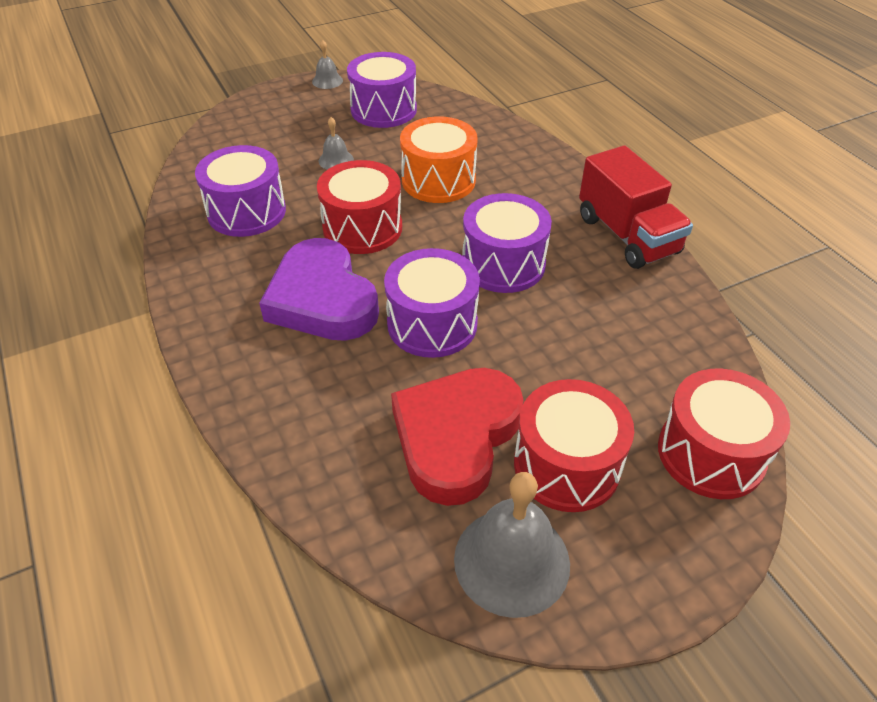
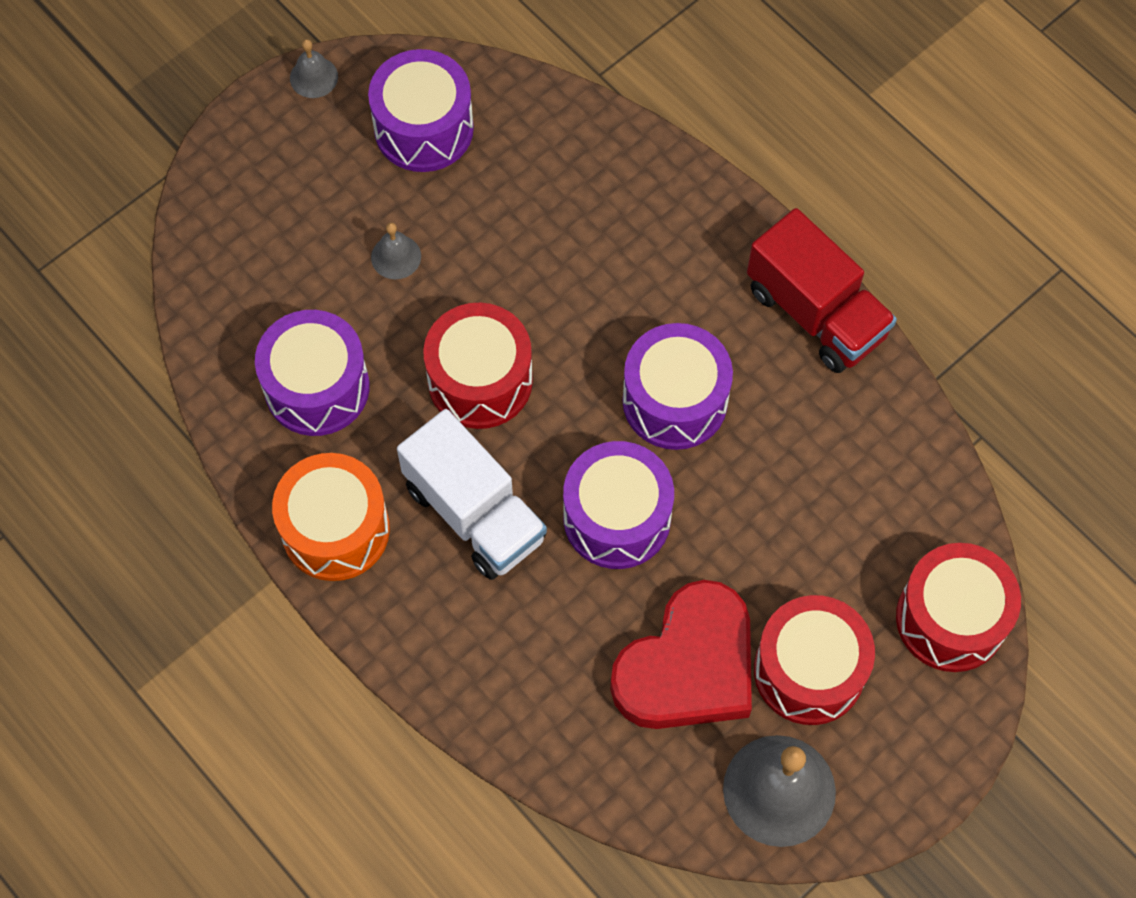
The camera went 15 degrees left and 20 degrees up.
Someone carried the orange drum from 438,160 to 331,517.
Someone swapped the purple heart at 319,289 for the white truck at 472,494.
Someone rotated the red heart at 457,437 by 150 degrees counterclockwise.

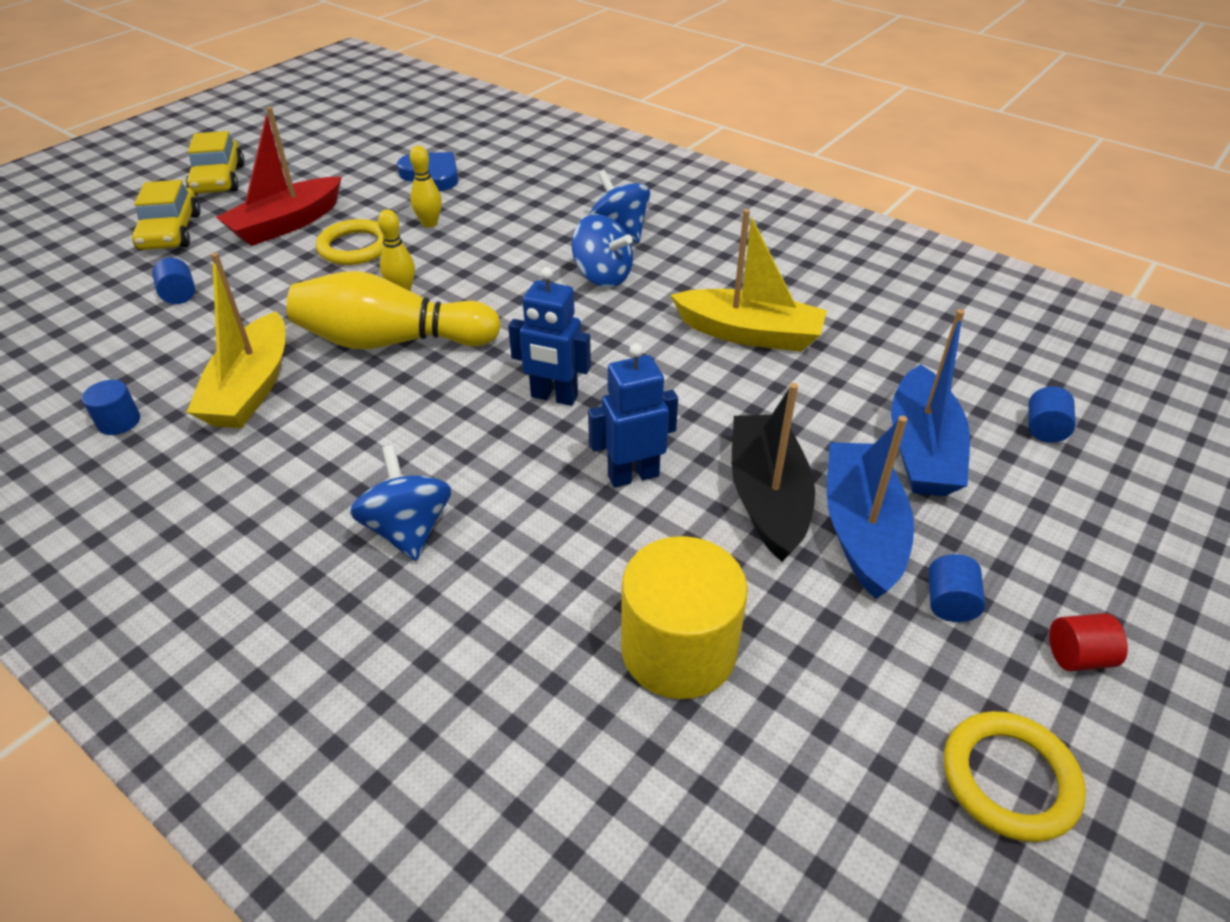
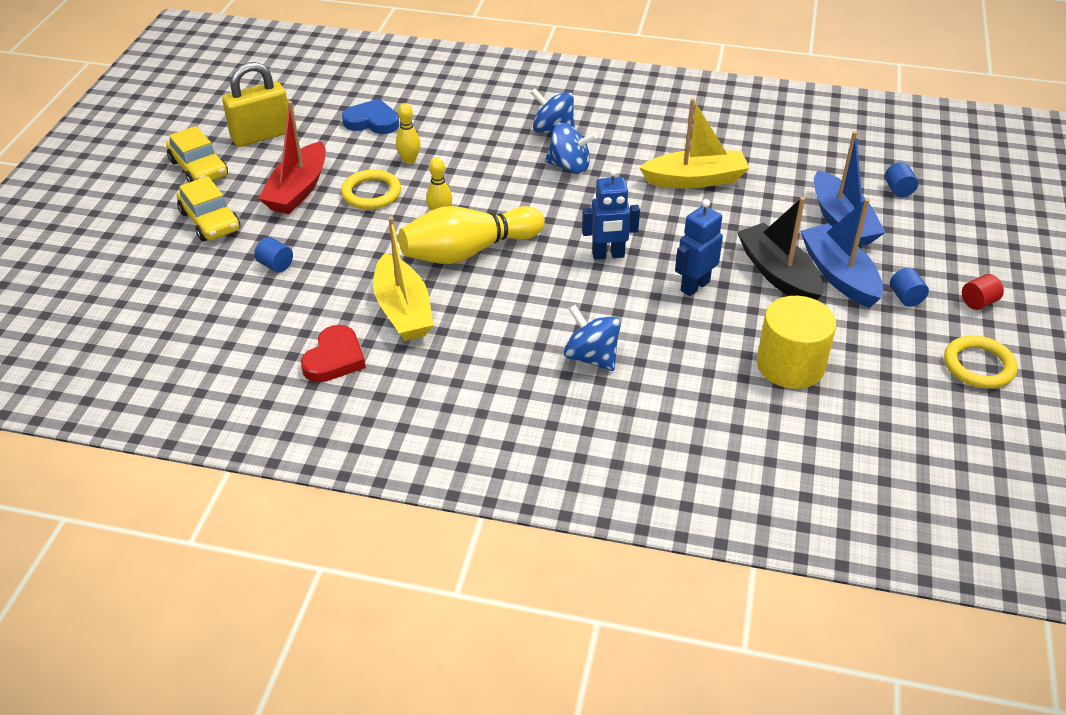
The camera went 25 degrees left and 0 degrees up.
Someone swapped the blue cylinder at 111,407 for the red heart at 333,353.
Someone put down the yellow padlock at 255,104.

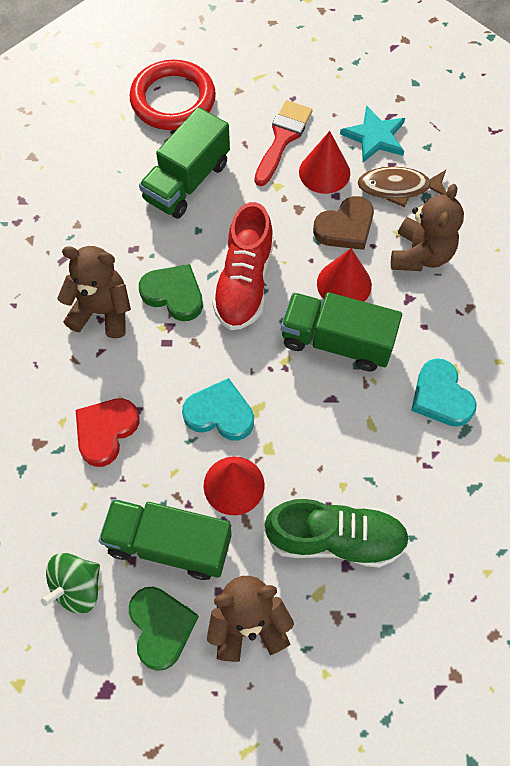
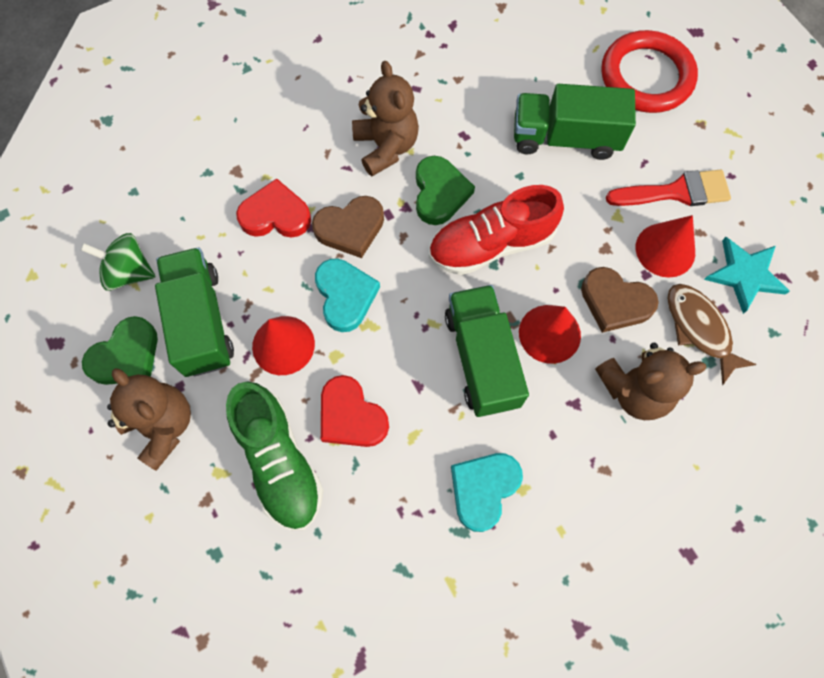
The camera went 60 degrees right and 5 degrees up.
Someone put down the brown heart at 348,227.
Someone put down the red heart at 355,411.

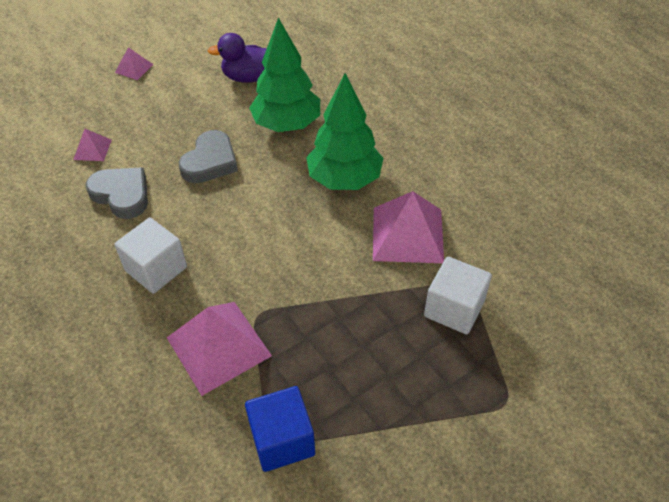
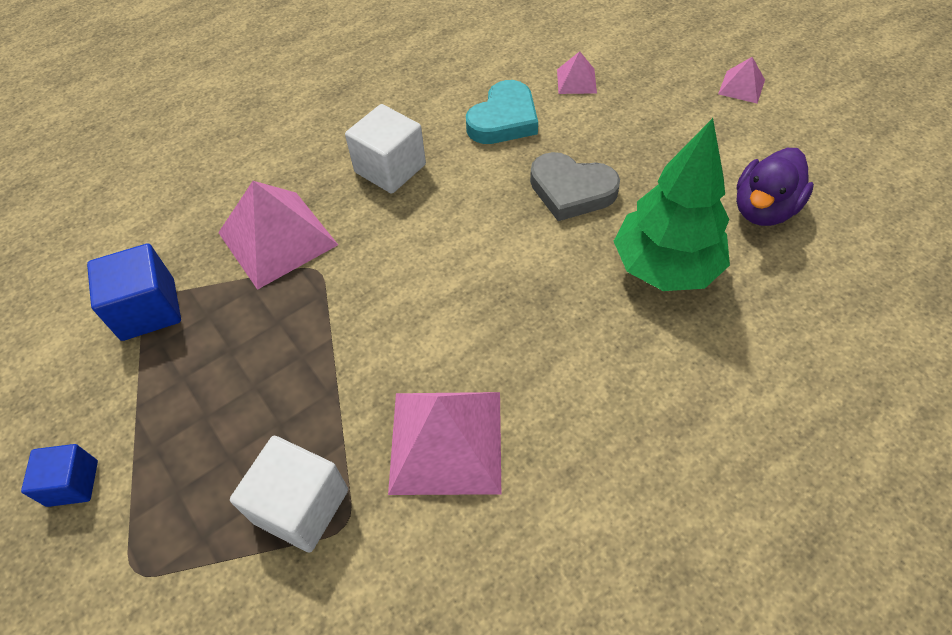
The camera went 90 degrees right and 5 degrees up.
Someone rotated the purple duck at 237,58 by 135 degrees counterclockwise.
Someone took away the green tree at 345,131.
Someone repainted the grey heart at 117,193, which became the turquoise heart at 502,112.
Someone put down the blue cube at 59,475.

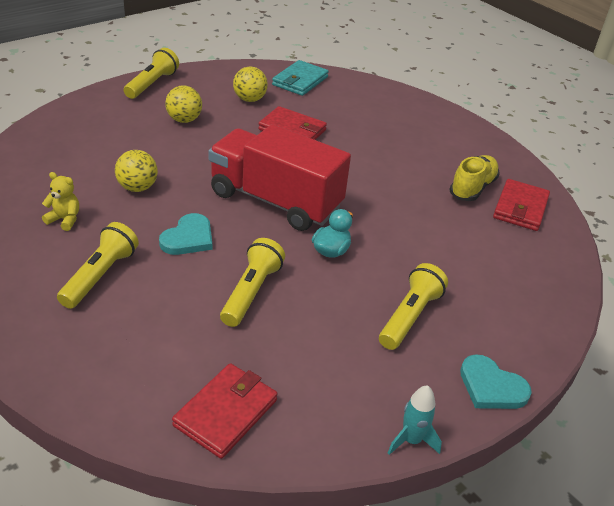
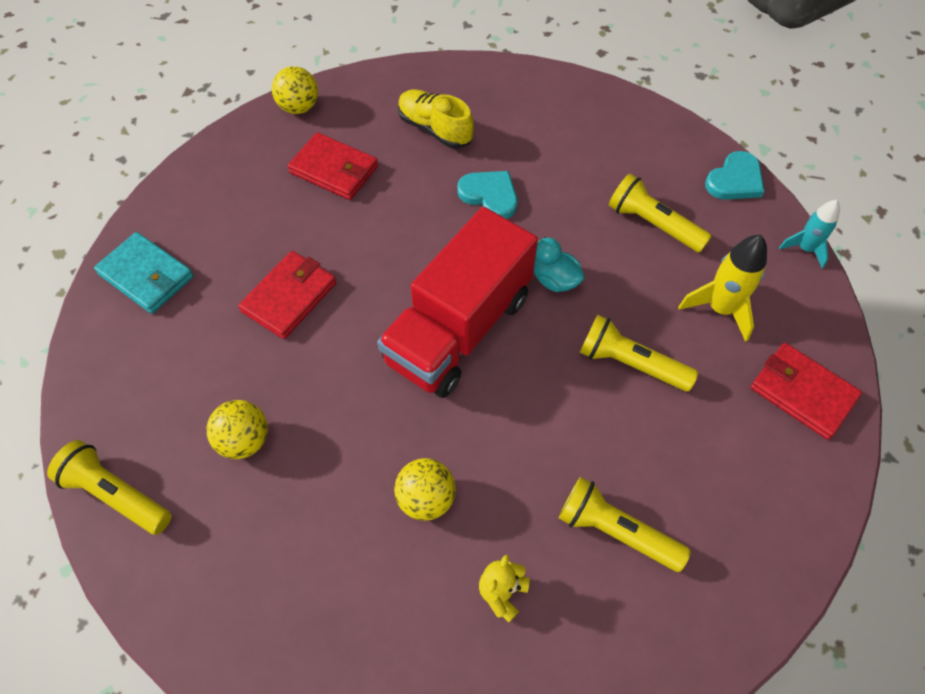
The camera went 80 degrees left and 20 degrees up.
Someone carried the yellow ball from 250,84 to 295,90.
Someone carried the red wallet from 521,205 to 333,166.
Someone carried the turquoise heart from 185,234 to 487,195.
Someone put down the yellow rocket at 722,288.

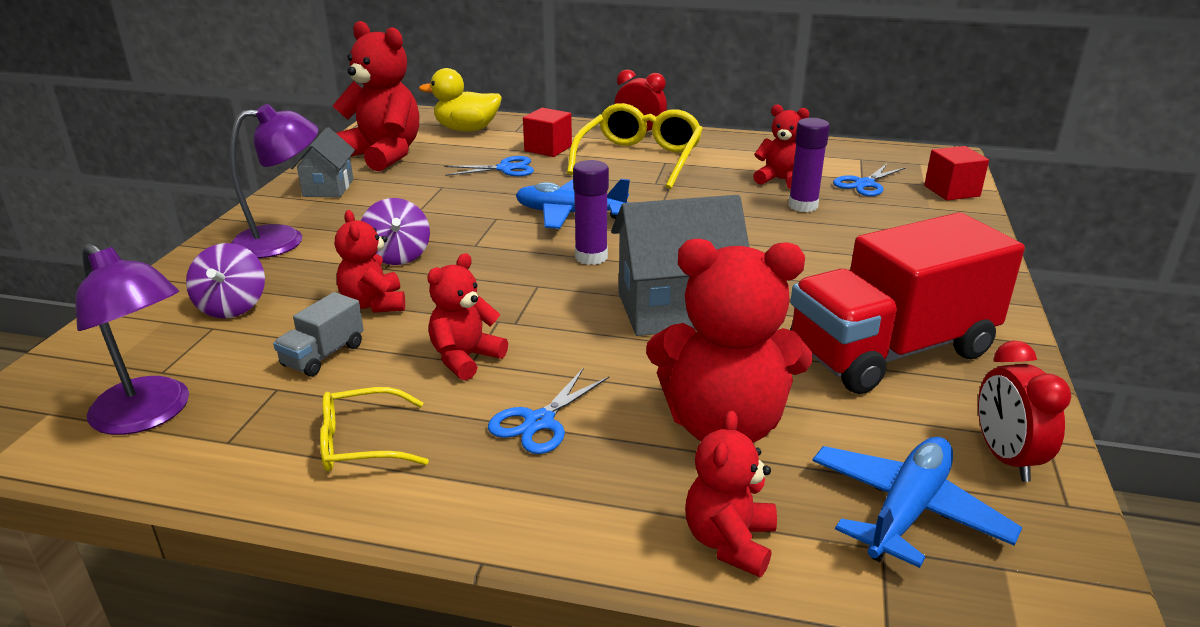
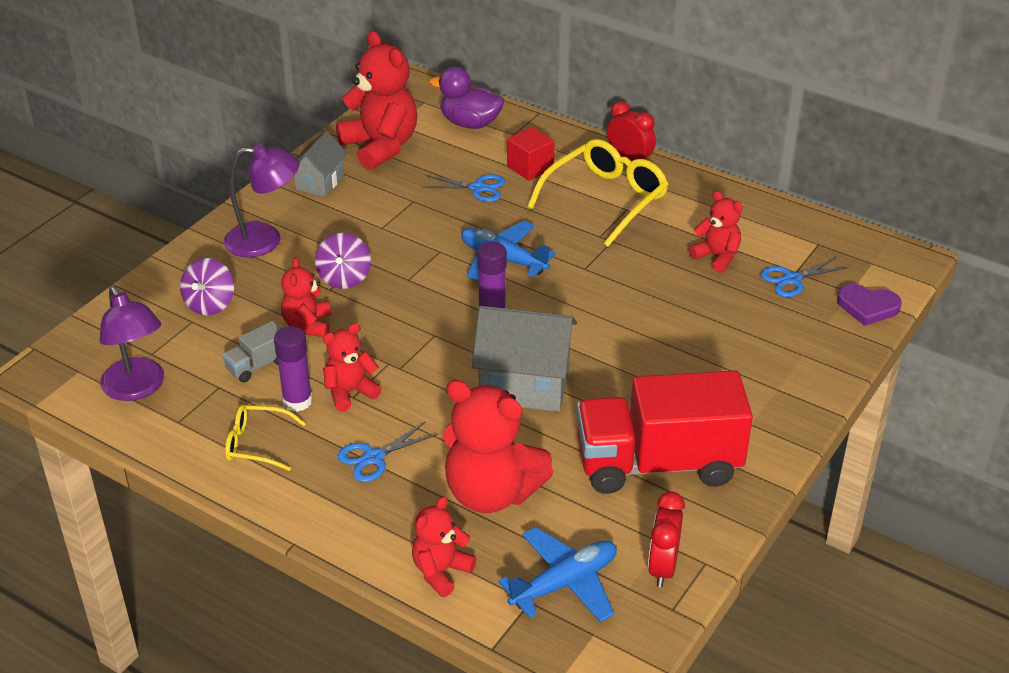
The camera went 20 degrees right and 10 degrees up.
Someone repainted the yellow duck at 460,100, which became the purple duck at 466,98.
Someone carried the purple glue stick from 809,165 to 293,369.
Someone swapped the red cube at 956,173 for the purple heart at 869,305.

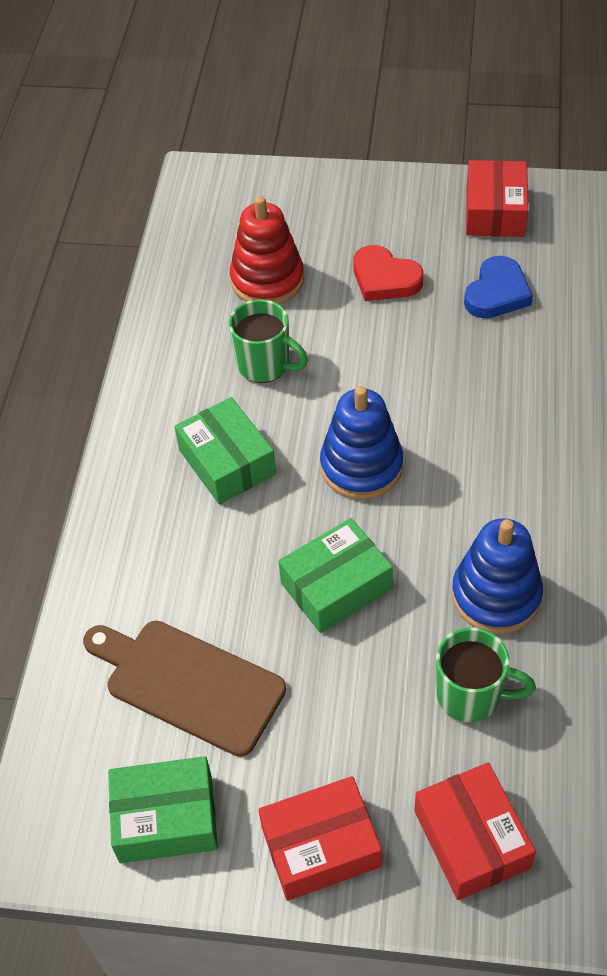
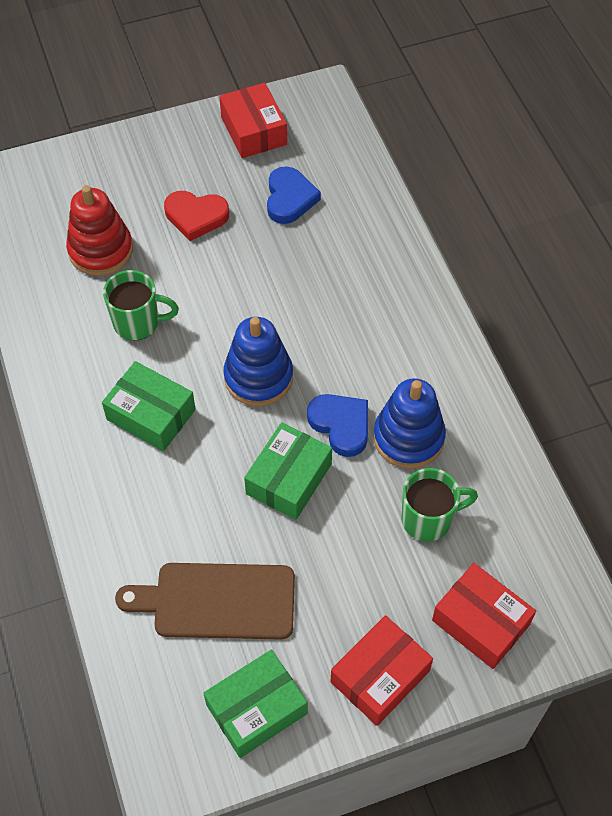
The camera went 30 degrees left and 5 degrees up.
Someone put down the blue heart at 337,425.

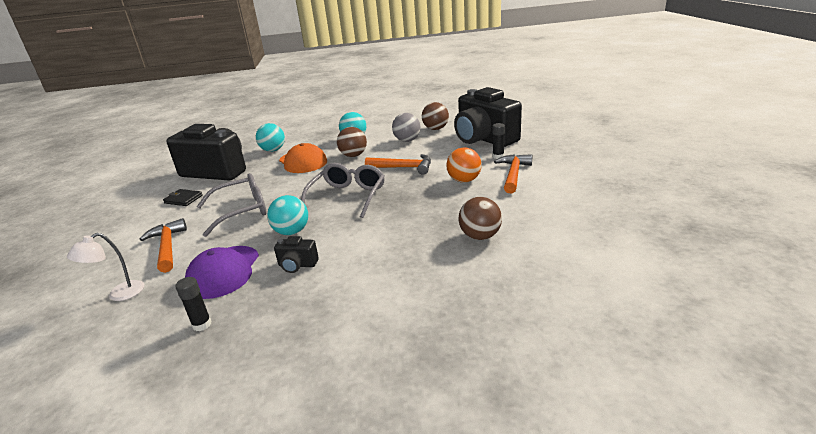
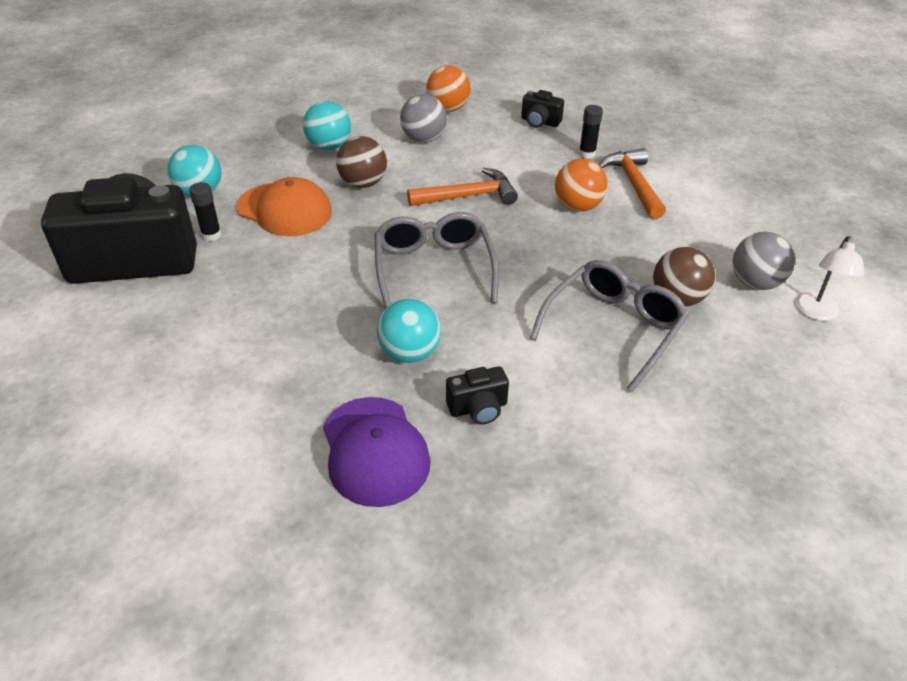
The camera went 30 degrees left and 15 degrees up.
Someone scaled the black camera at 488,117 by 0.40.
Someone repainted the brown ball at 435,116, which became the orange ball at 448,88.
Someone carried the grey glasses from 232,205 to 609,326.
Someone took away the black wallet at 183,197.
Someone took away the orange hammer at 163,245.
Someone carried the white lamp from 105,267 to 829,278.
Someone carried the black glue stick from 193,304 to 205,211.
Someone put down the grey ball at 764,261.

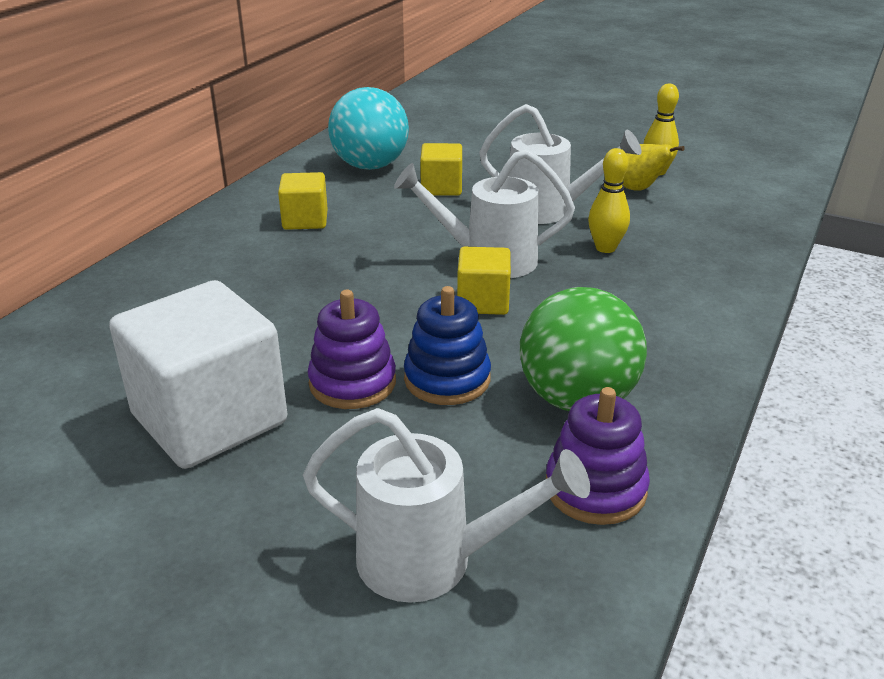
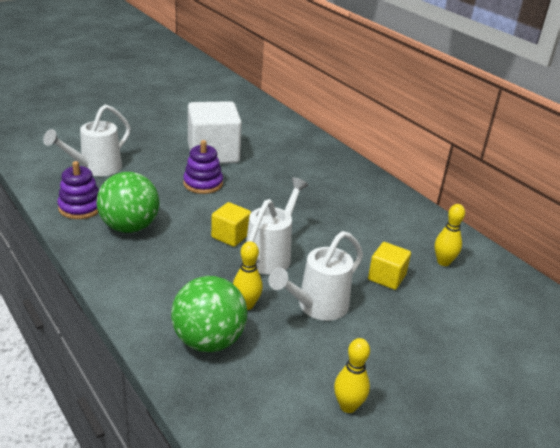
The camera went 115 degrees right and 0 degrees up.
Someone swapped the turquoise ball at 368,128 for the yellow bowling pin at 450,235.
Someone took away the yellow pear at 654,167.
Someone took away the yellow cube at 303,201.
Someone took away the blue stacking toy at 447,345.
Someone put down the green ball at 209,314.

